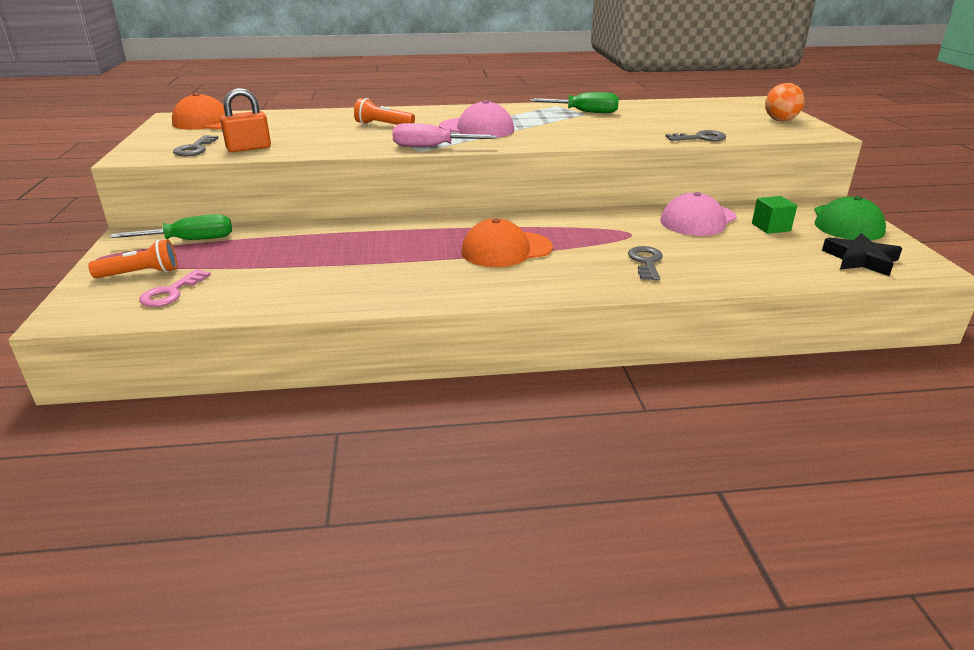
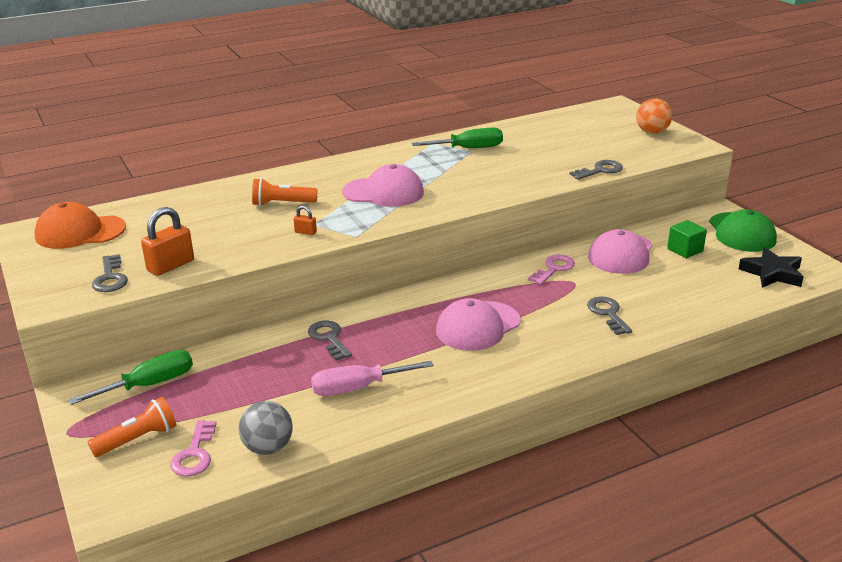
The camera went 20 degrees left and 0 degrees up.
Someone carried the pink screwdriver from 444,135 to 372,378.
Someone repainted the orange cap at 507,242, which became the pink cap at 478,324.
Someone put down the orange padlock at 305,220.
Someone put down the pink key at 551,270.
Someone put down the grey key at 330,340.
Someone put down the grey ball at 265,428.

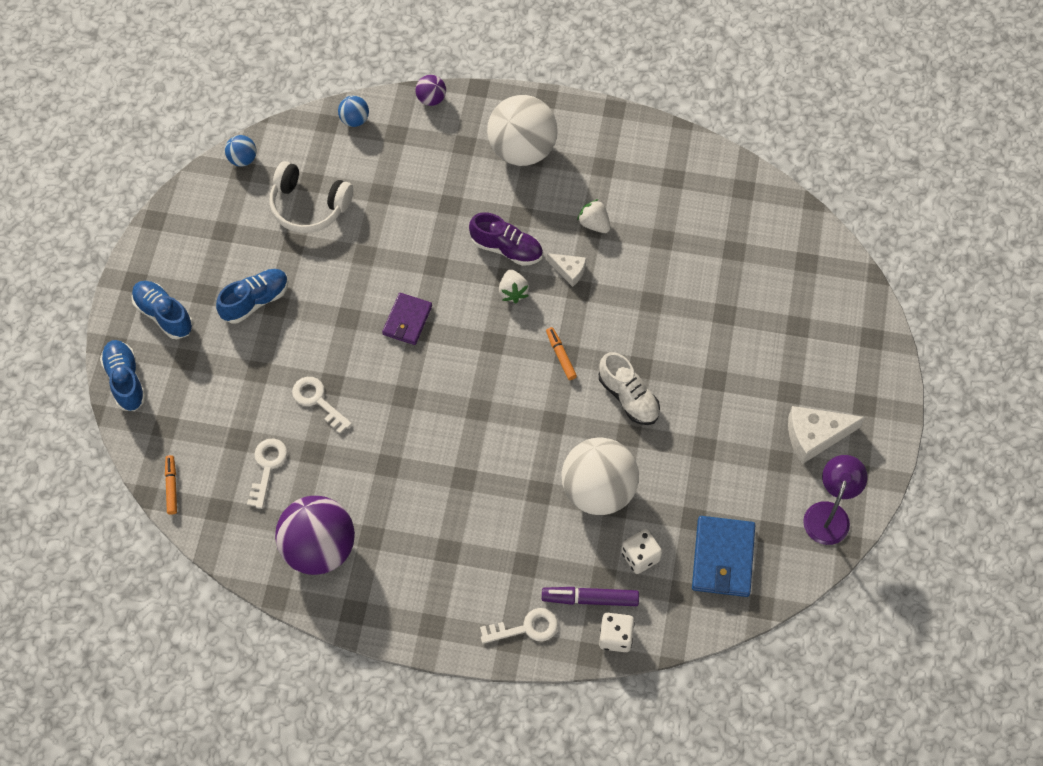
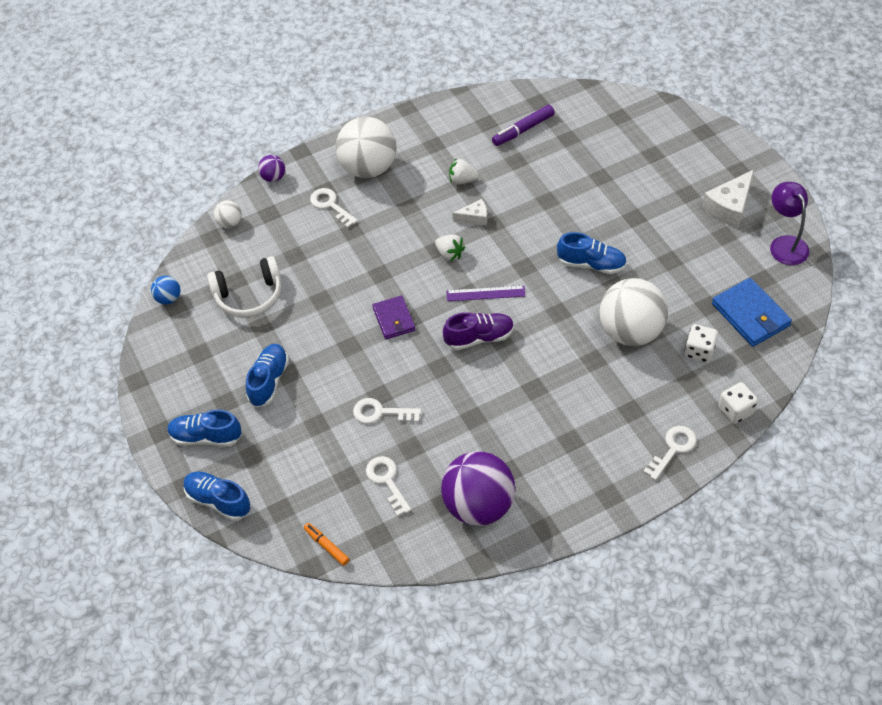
The camera went 35 degrees left and 10 degrees down.
Someone repainted the blue ball at 353,111, which became the white ball at 228,214.
Someone carried the purple shoe from 506,239 to 478,331.
Someone took away the orange marker at 561,353.
Someone repainted the white shoe at 629,388, which became the blue shoe at 592,253.
Someone carried the purple marker from 590,596 to 523,125.
Someone put down the white key at 334,208.
Someone put down the purple ruler at 485,293.

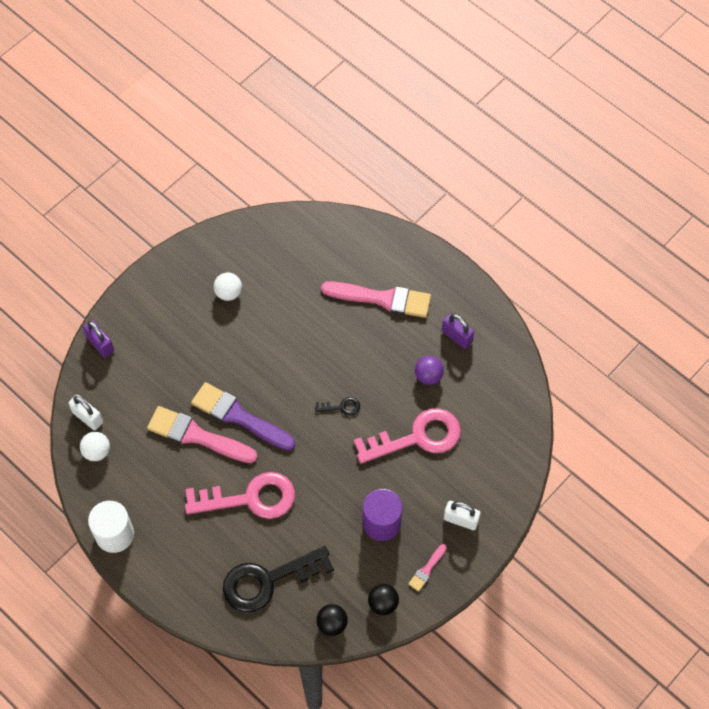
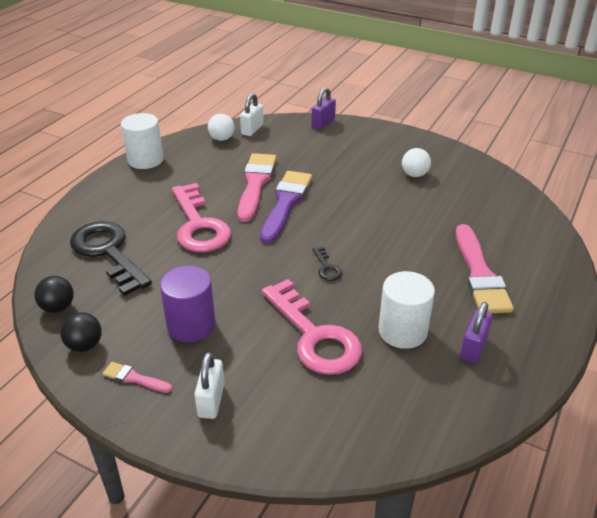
The camera went 75 degrees right and 25 degrees down.
Someone swapped the purple ball at 429,370 for the white cylinder at 407,310.

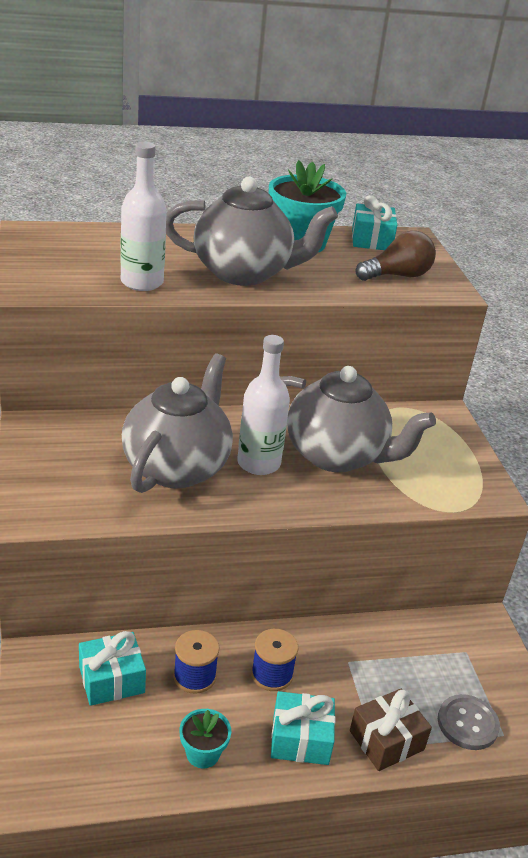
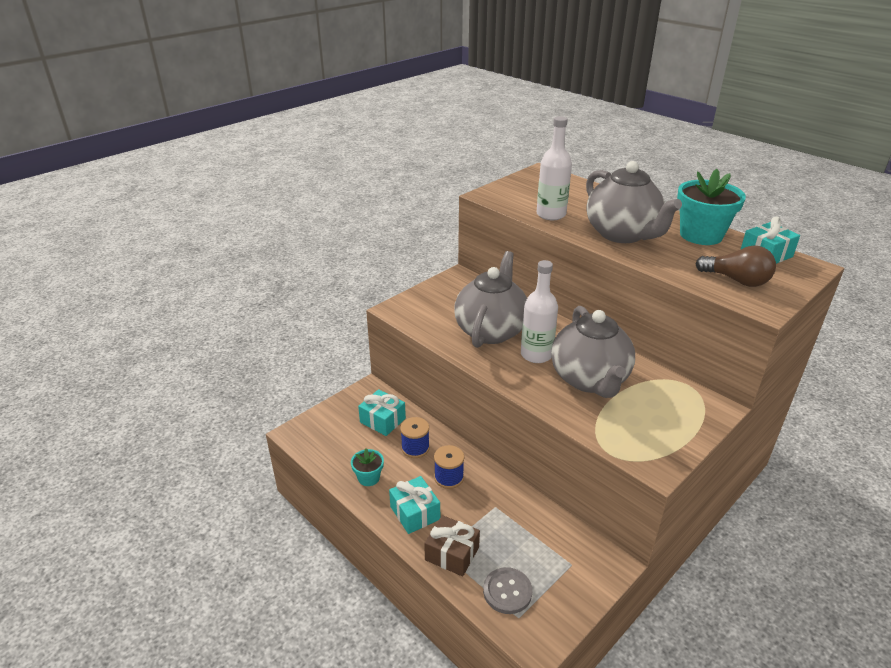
The camera went 60 degrees right and 0 degrees up.
Someone rotated the grey teapot at 177,423 by 60 degrees counterclockwise.

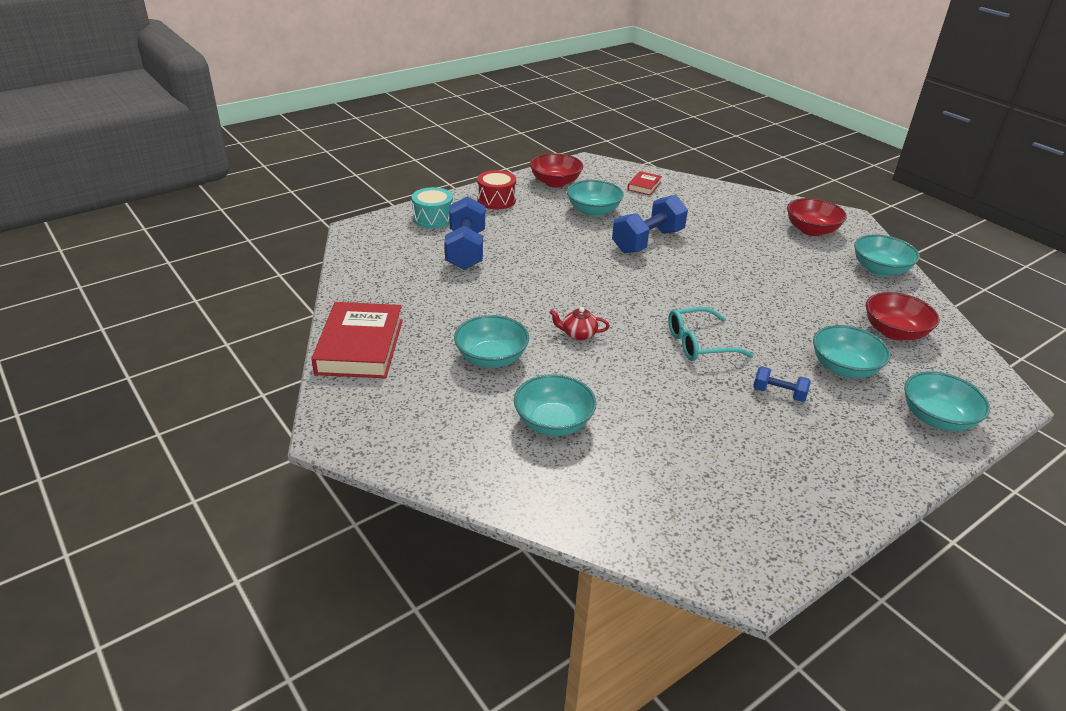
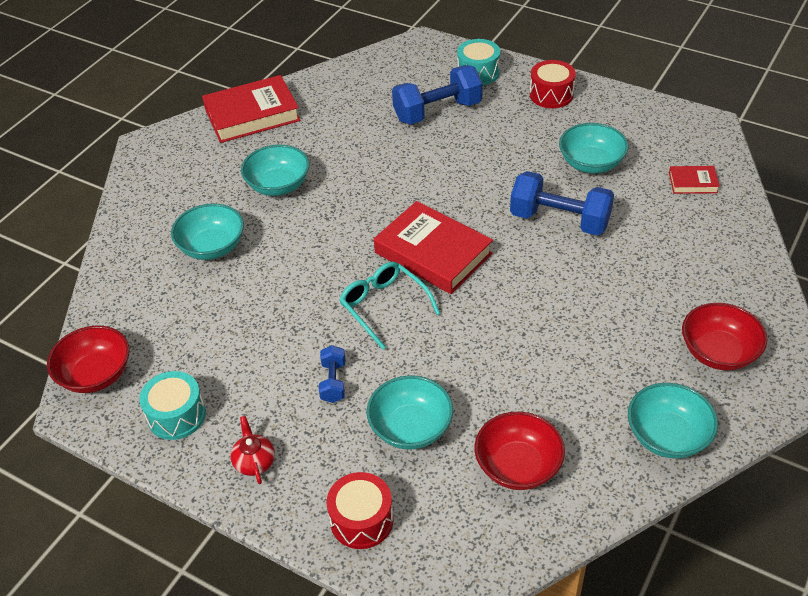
The camera went 70 degrees right and 10 degrees up.
Someone carried the red bowl from 556,170 to 88,359.
Someone carried the red teapot from 580,323 to 252,450.
Someone swapped the turquoise bowl at 947,401 for the red drum at 360,510.
Someone put down the red book at 433,247.
Someone put down the turquoise drum at 172,405.

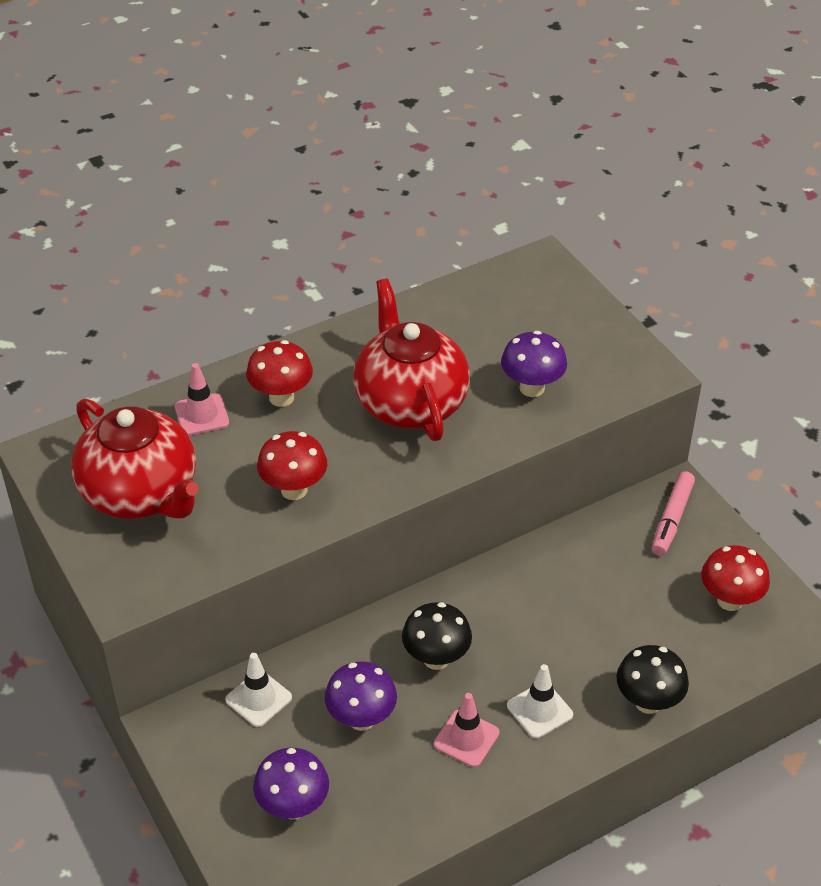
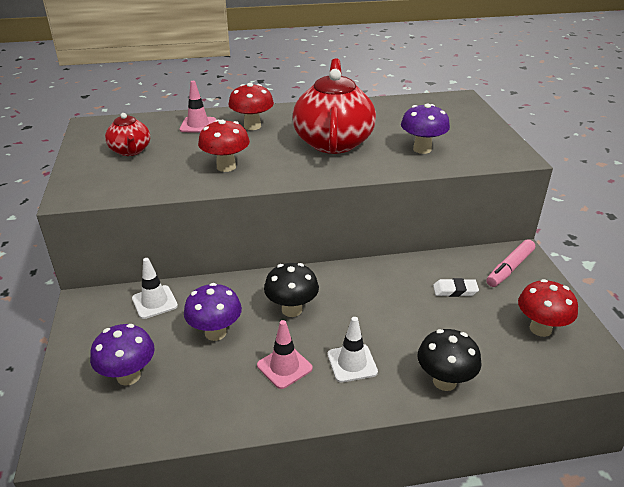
The camera went 20 degrees right and 10 degrees down.
Someone scaled the red teapot at 135,458 by 0.52.
Someone put down the white eraser at 456,287.

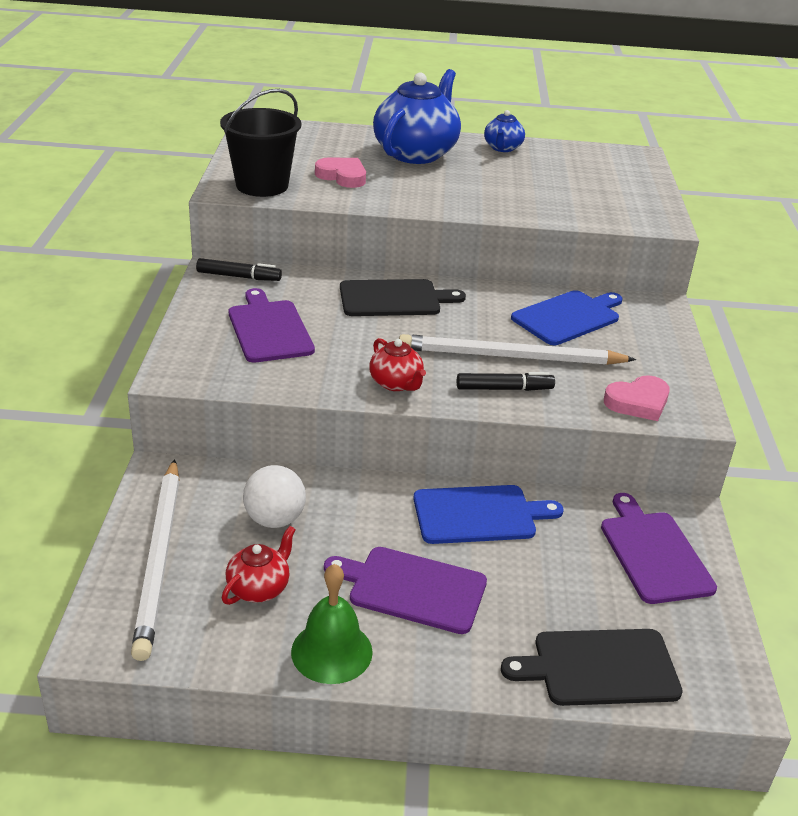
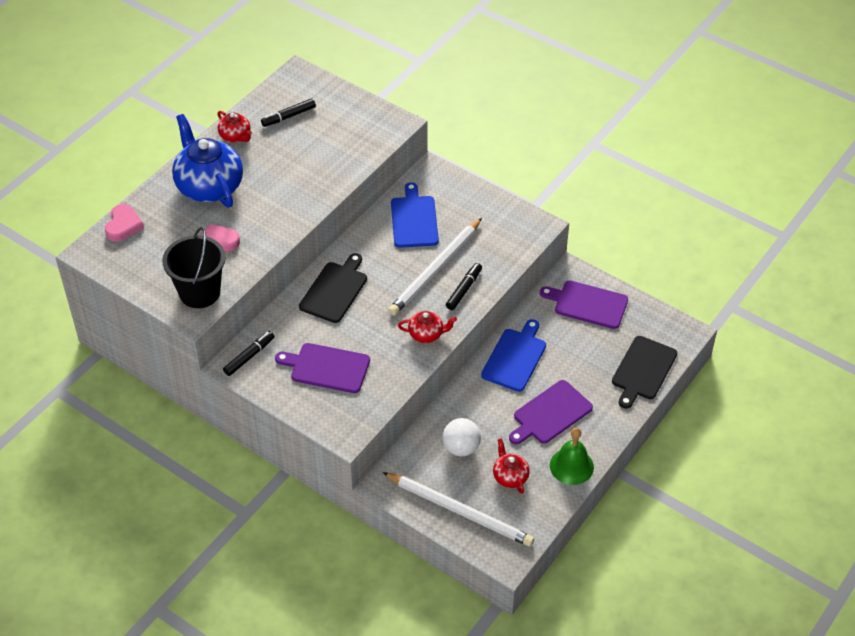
The camera went 55 degrees left and 15 degrees up.
Someone repainted the blue teapot at 504,131, which became the red teapot at 234,126.
Someone carried the pink heart from 637,398 to 124,223.
Someone put down the black marker at 288,112.

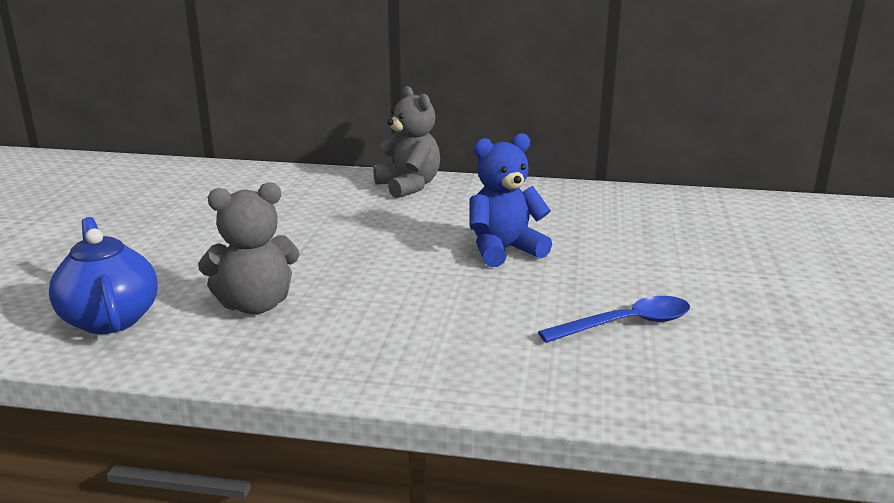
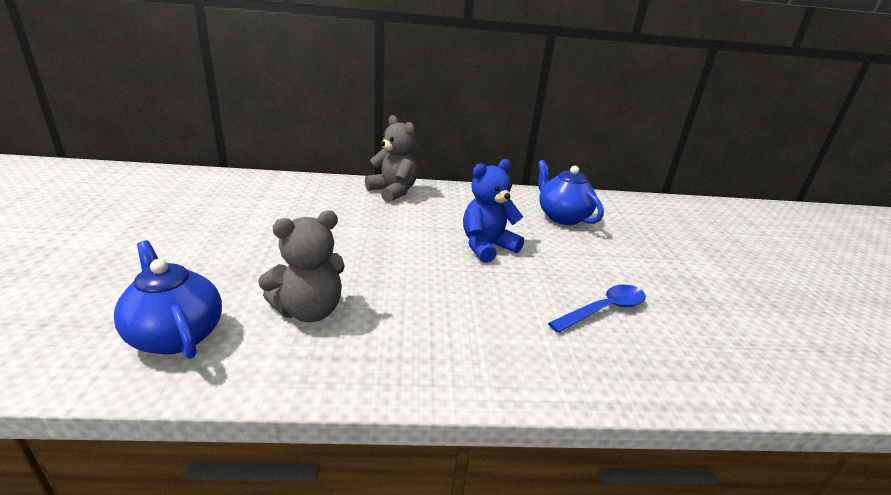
The camera went 15 degrees left and 5 degrees up.
Someone put down the blue teapot at 571,192.

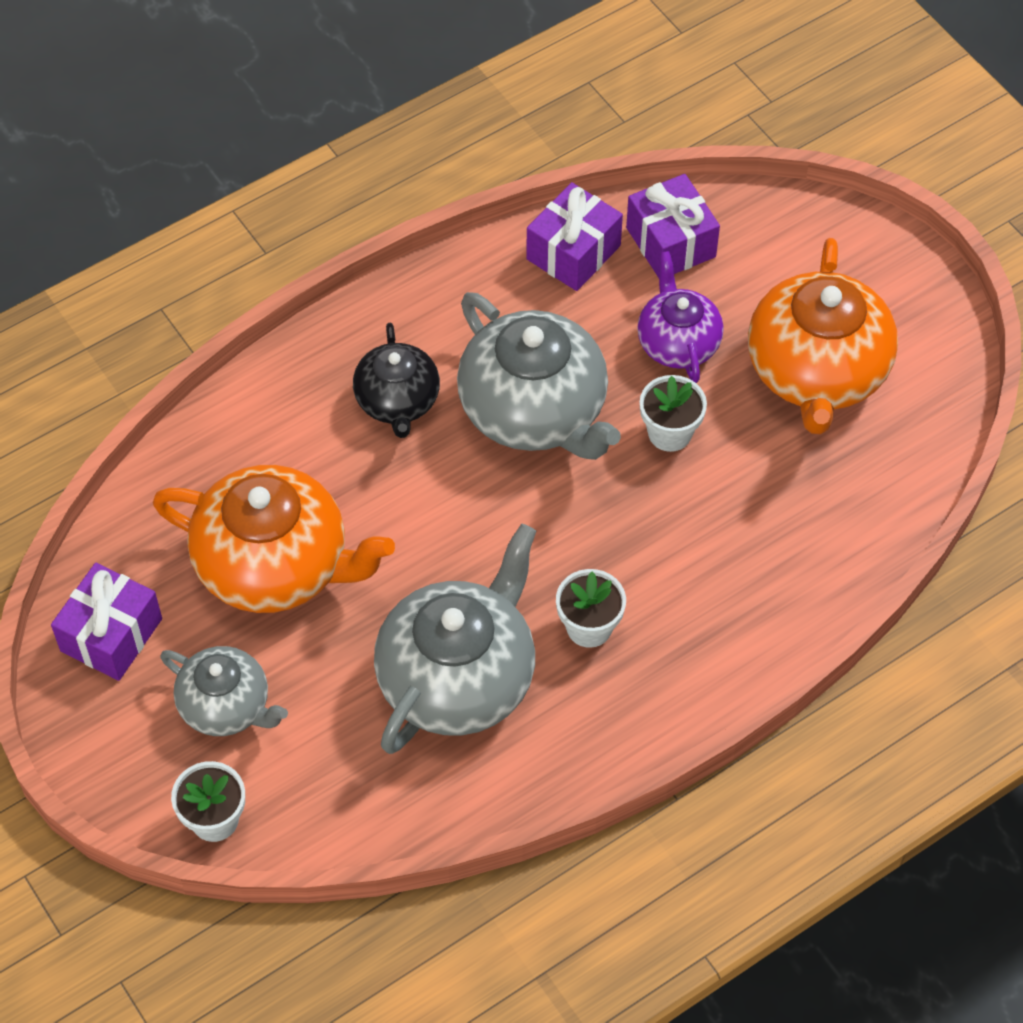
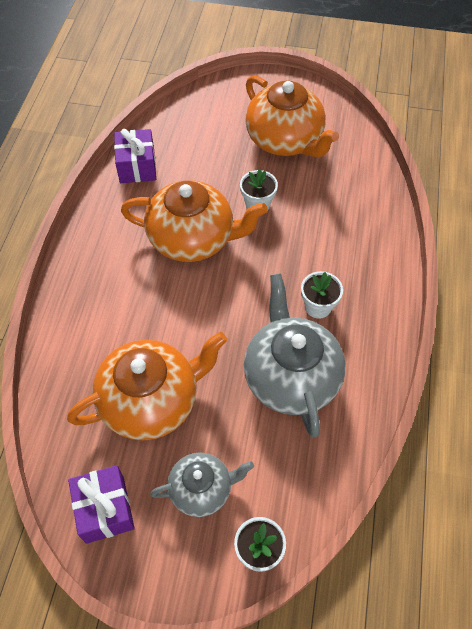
The camera went 45 degrees left and 0 degrees up.
Someone took away the purple gift at 673,226.
Someone took away the purple teapot at 680,317.
Someone repainted the grey teapot at 539,376, which became the orange teapot at 194,221.
Someone took away the black teapot at 396,380.

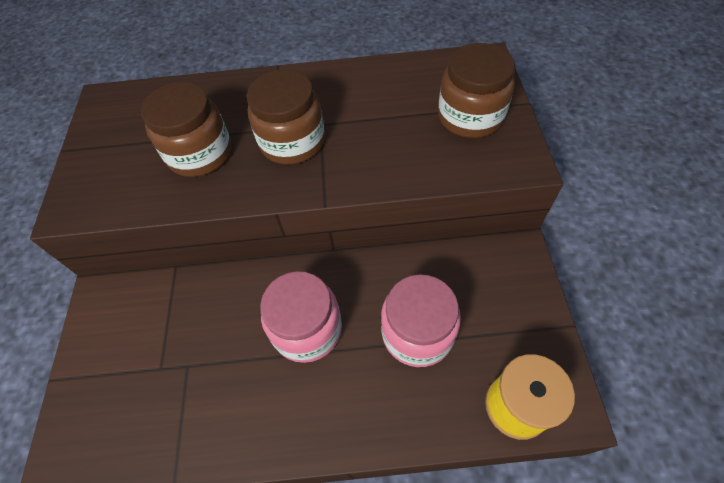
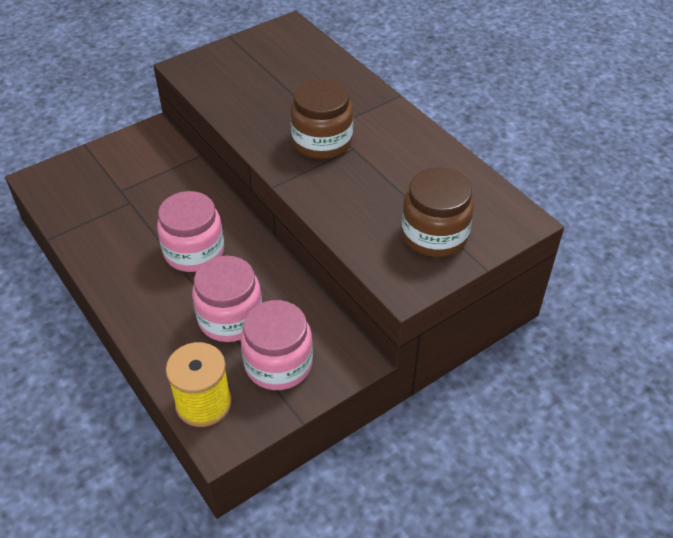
The camera went 55 degrees right and 10 degrees down.
Someone took away the brown jar at 186,129.
Someone put down the pink jar at 277,345.

